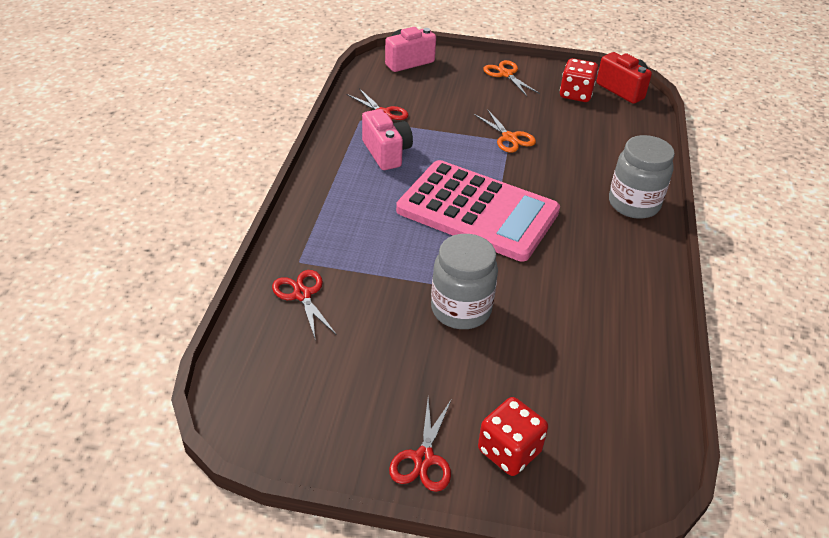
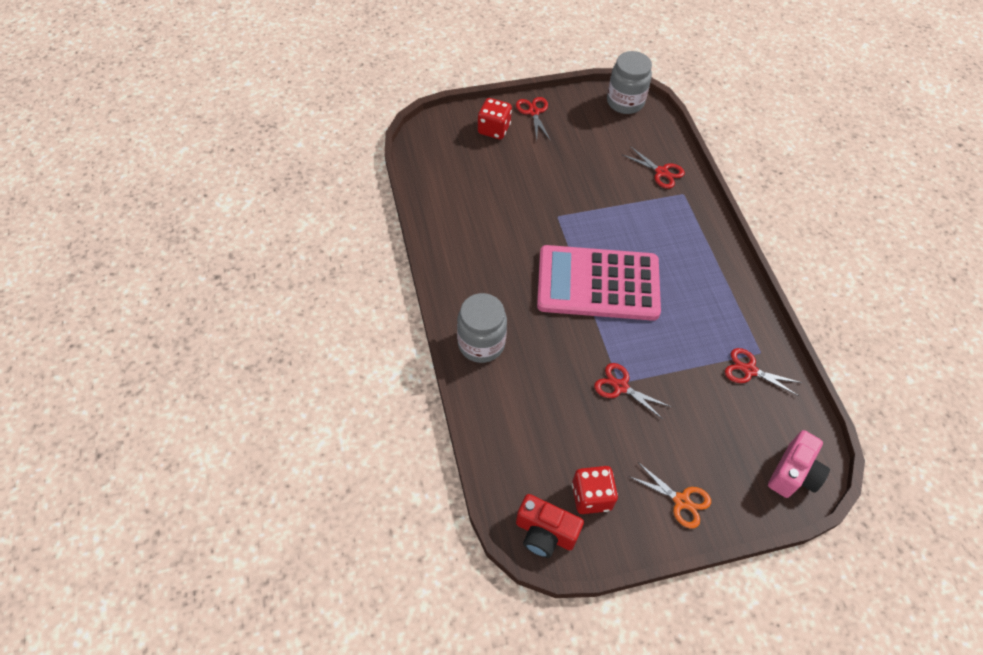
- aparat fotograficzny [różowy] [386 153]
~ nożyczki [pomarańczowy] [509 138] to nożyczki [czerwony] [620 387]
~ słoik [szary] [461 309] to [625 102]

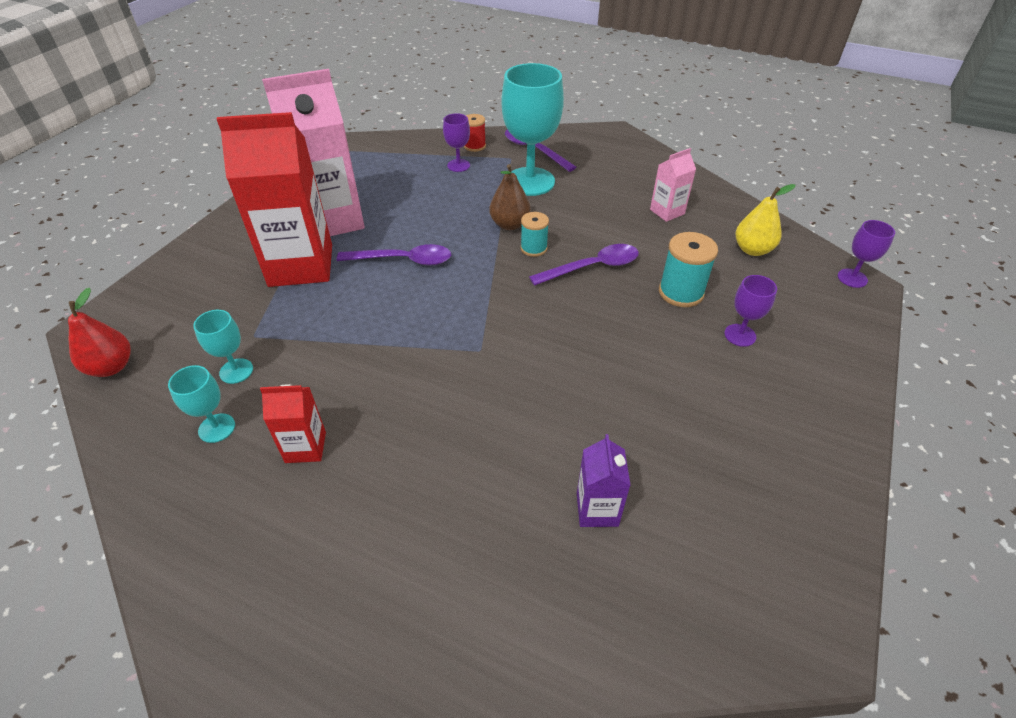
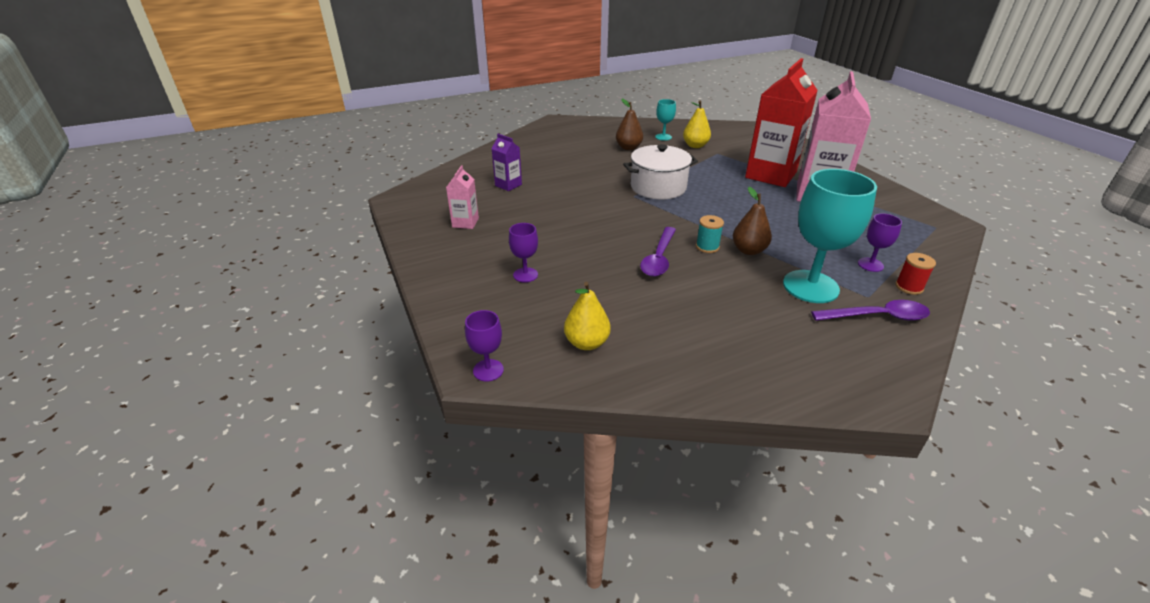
~ karton mleka [różowy] [667 212] to [465 223]
- szpulka [turkusowy] [681 292]
- łyżka [fioletowy] [403 260]
- gruszka [czerwony] [111 367]
~ kielich [turkusowy] [236 371] to gruszka [żółty] [695 146]
~ karton mleka [czerwony] [305 447] to gruszka [brązowy] [628 148]
+ garnek [biały] [658 187]

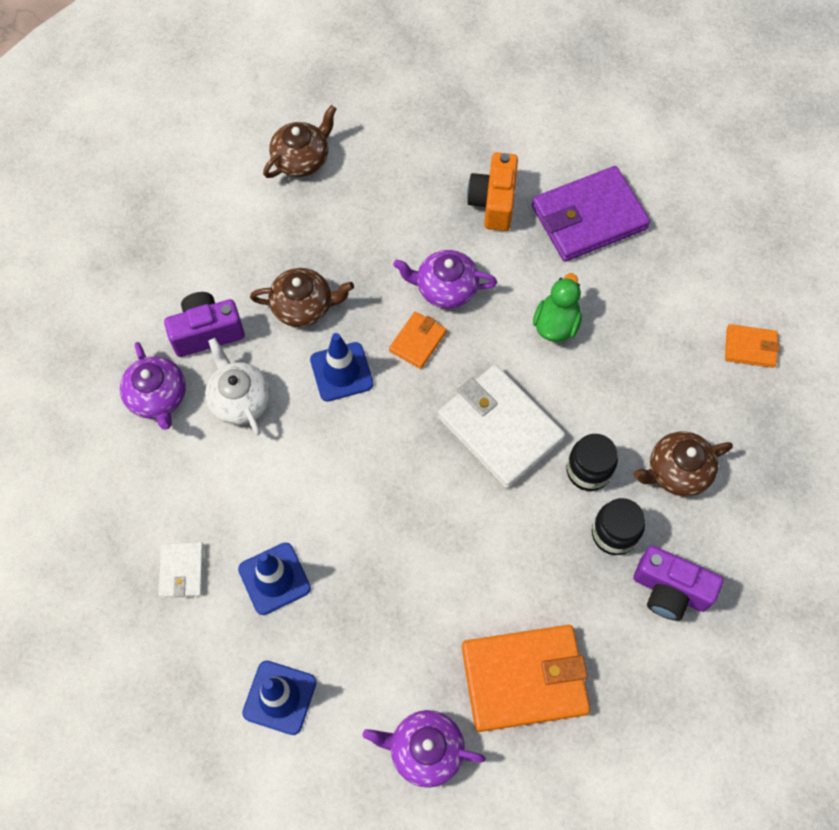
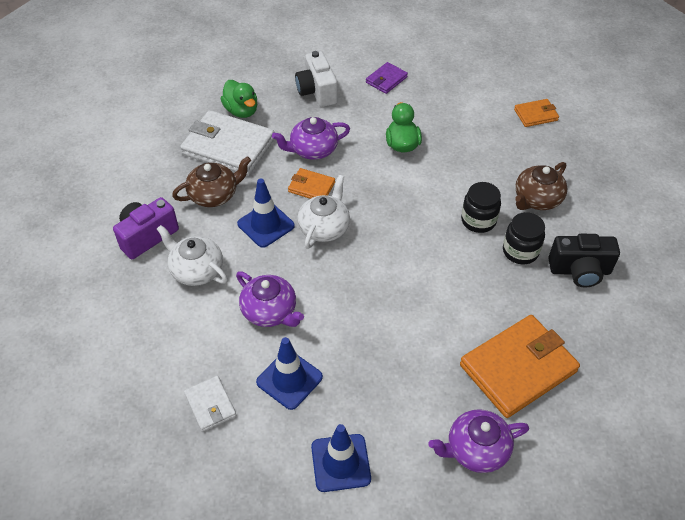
- imbryk [brązowy] [302 159]
~ aparat fotograficzny [pomarańczowy] [493 202] to aparat fotograficzny [biały] [317 91]
~ portfel [fioletowy] [589 218] = [386 80] x0.49
~ portfel [pomarańczowy] [418 341] = [311 187] 75 degrees counterclockwise
~ imbryk [fioletowy] [158 397] to [270 311]
~ portfel [biały] [499 428] to [228 147]
~ aparat fotograficzny [fioletowy] [669 590] to aparat fotograficzny [czarny] [579 271]
+ kaczka [zielony] [241 111]
+ imbryk [biały] [324 227]

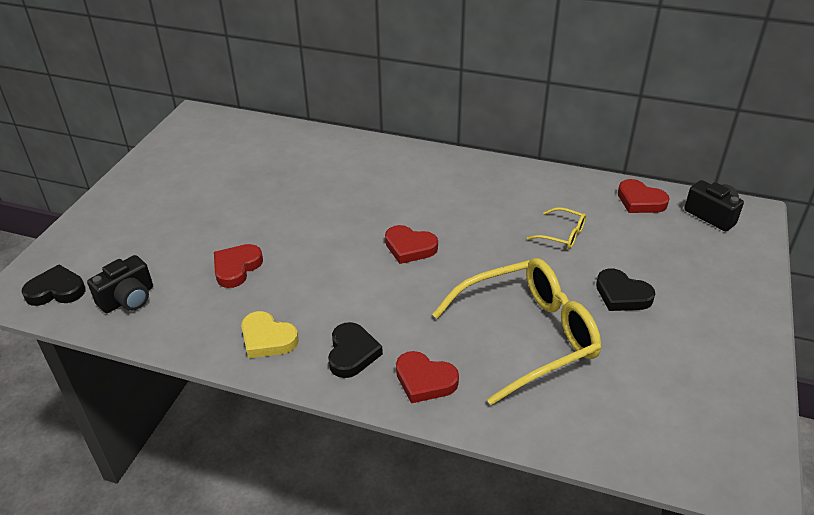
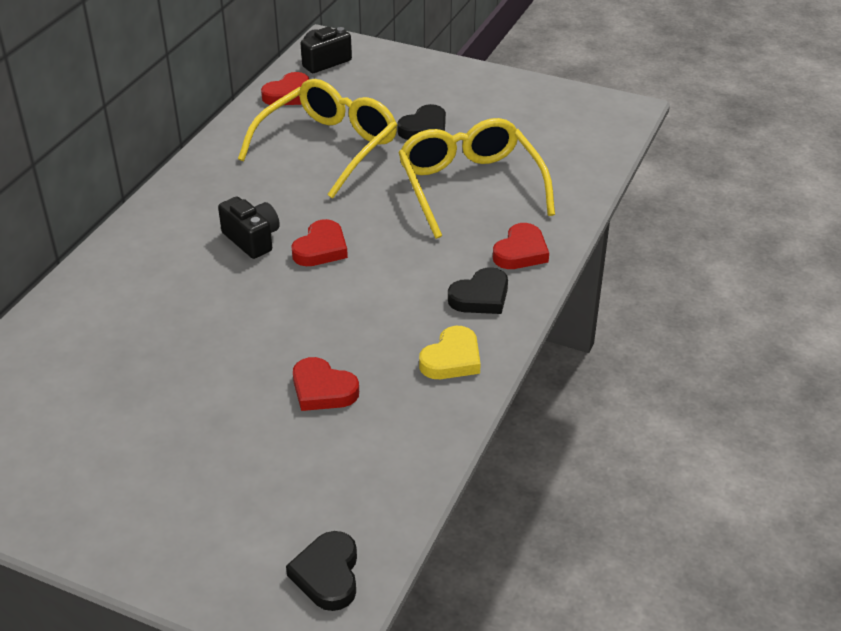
~ okulary [żółty] [562 235] = [328 147] x2.30
~ aparat fotograficzny [czarny] [128 299] to [252 239]
~ serce [czarny] [352 353] = [480 297] 135 degrees clockwise

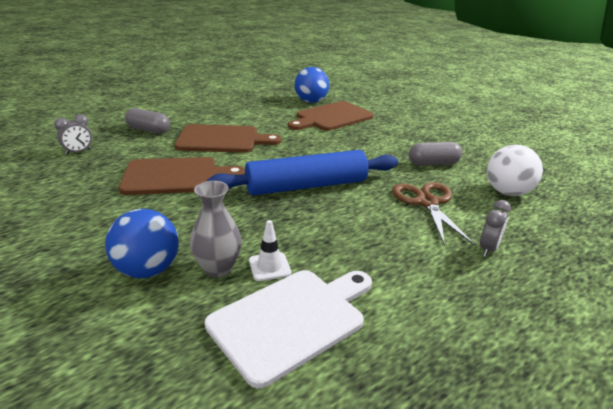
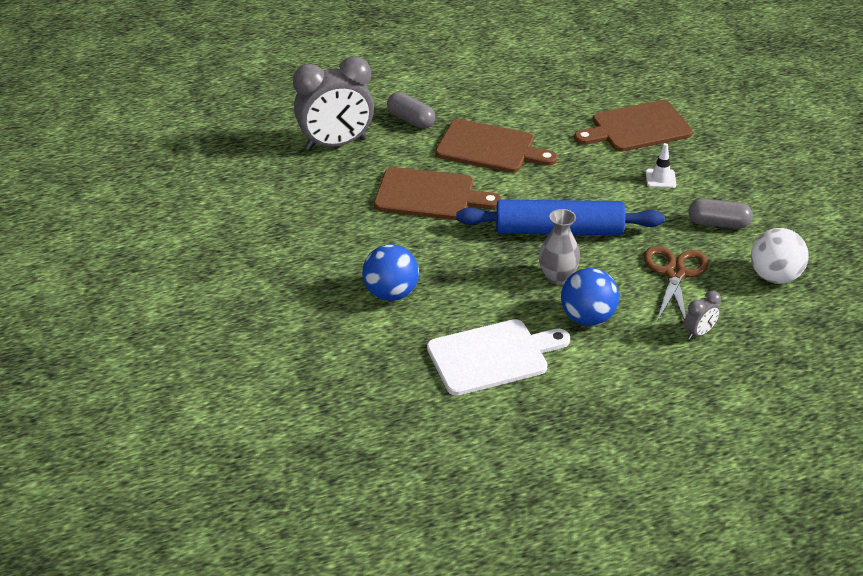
~ piłka [niebieski] [311 101] to [587 318]
~ budzik [szary] [78 152] = [336 144] x2.34
~ wazon [szary] [218 268] to [557 277]
~ pachołek [biały] [269 267] to [660 179]

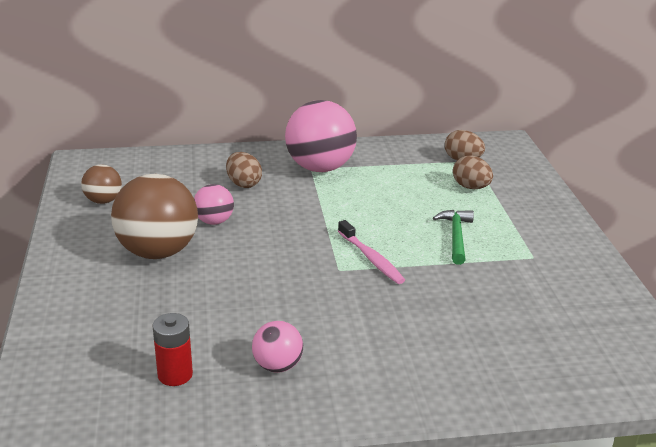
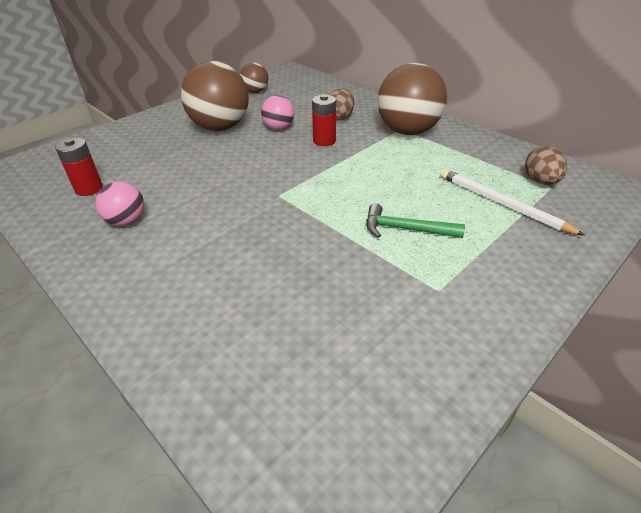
~ piłka [różowy] [320 168] to piłka [brązowy] [407 131]
~ jajko [brązowy] [471 187] to ołówek [biały] [501 204]
~ młotek [zielony] [456 236] = [405 229] 135 degrees counterclockwise
- szczoteczka do zębów [różowy] [371 258]
+ bateria [czerwony] [324 141]

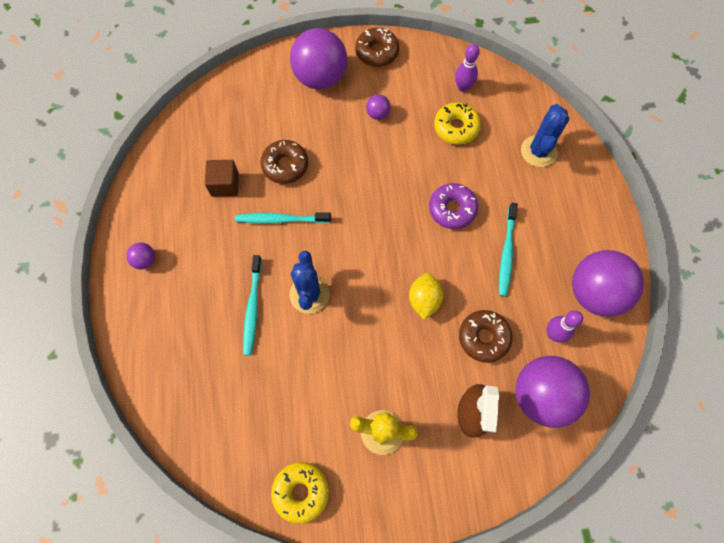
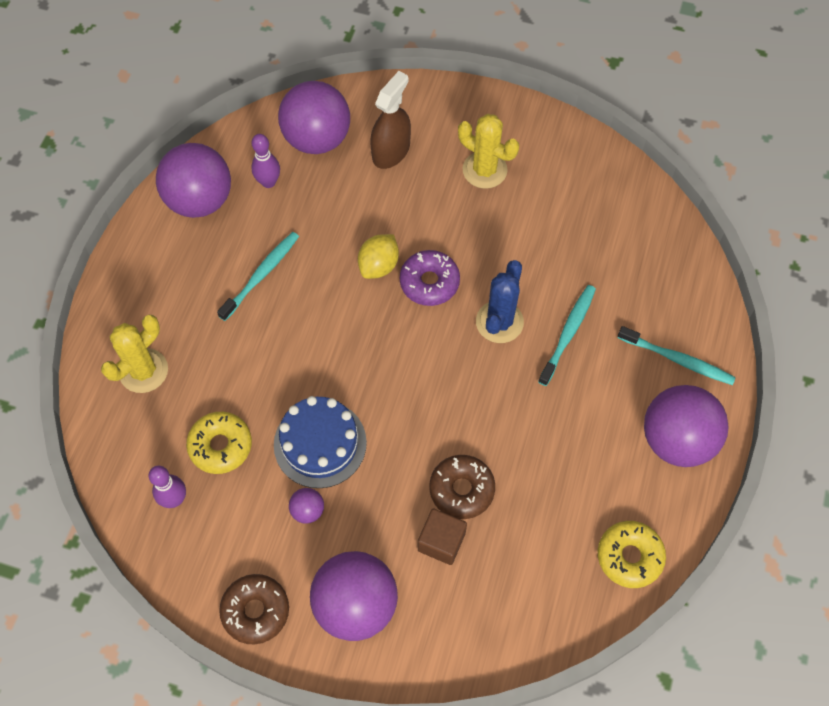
~ kaktus [niebieski] [538 151] to kaktus [żółty] [143 371]
~ sześcian [brązowy] [225 184] to [441 541]
~ donut [fioletowy] [452 209] to [429 282]
~ szczoteczka do zębów [turkusowy] [280 219] to [678 360]
~ piłka [fioletowy] [145 260] = [676 439] x2.34
- donut [brązowy] [483 338]
~ donut [żółty] [301 492] to [629 556]
+ tort [niebieski] [320 443]

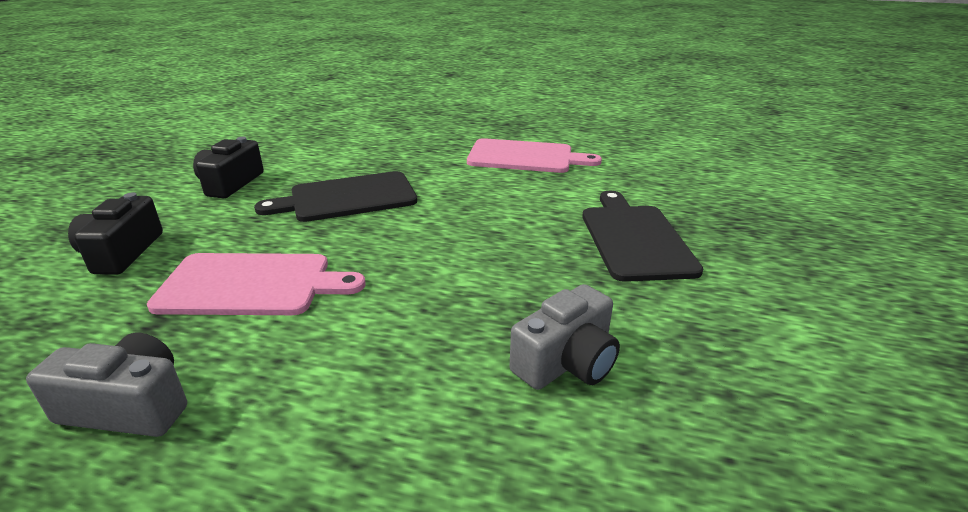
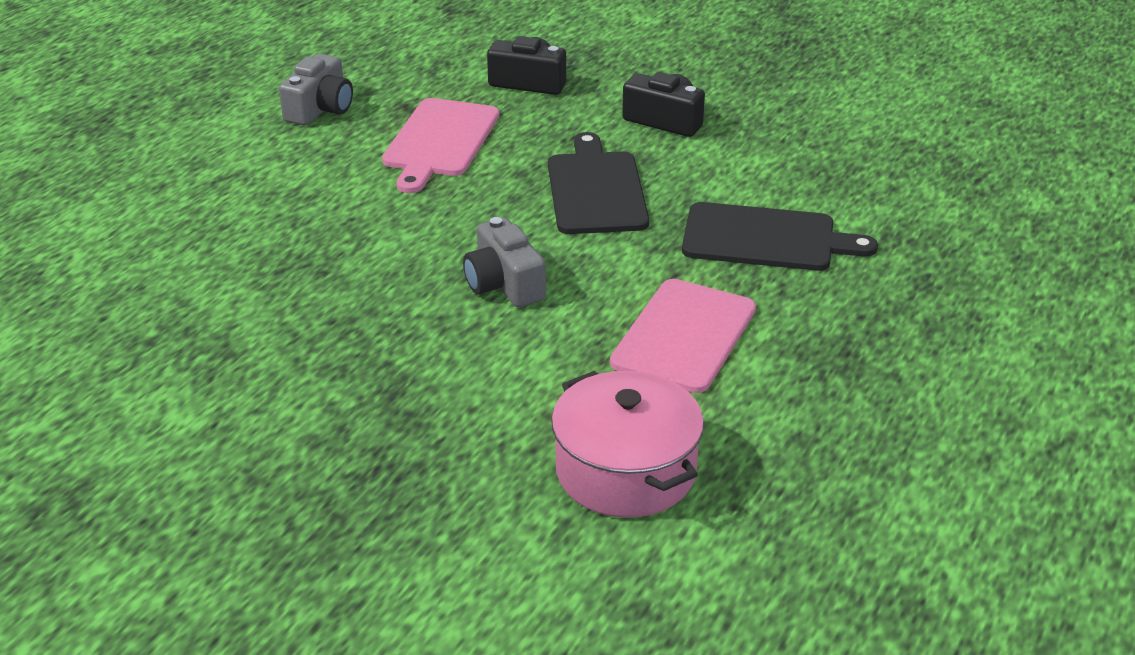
~ deska do krojenia [czarny] [634 238] to [766 238]
~ aparat fotograficzny [szary] [567 362] to [504 284]
+ garnek [różowy] [625 471]

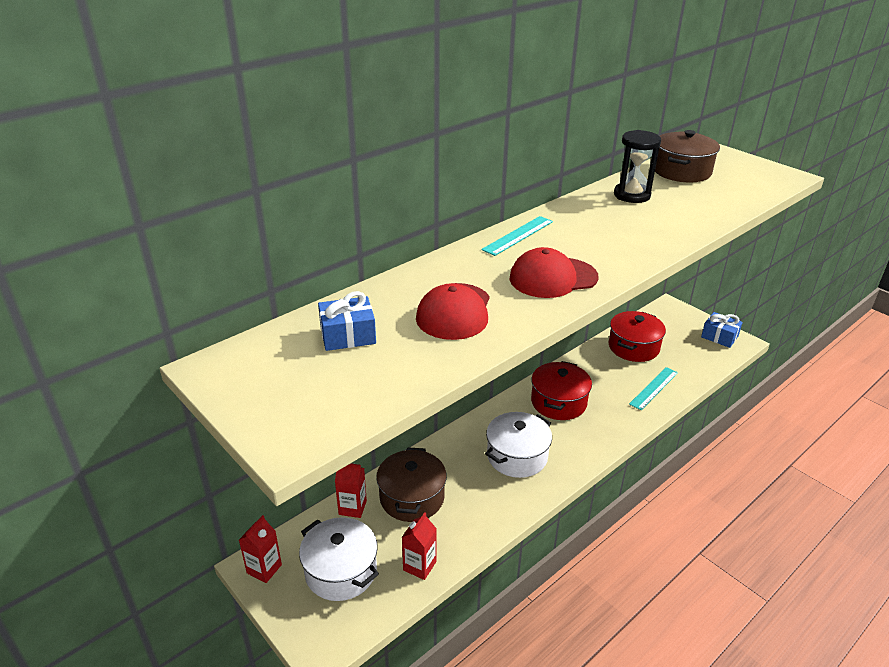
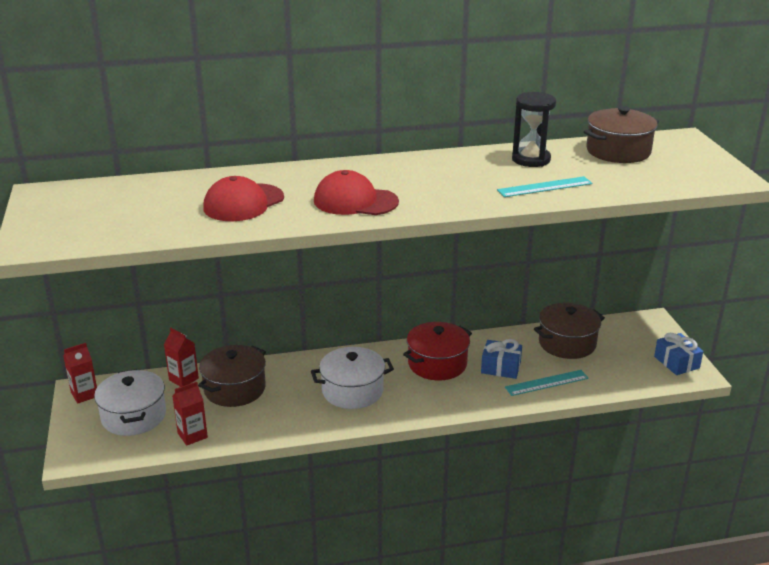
~ linijka [turkusowy] [518 235] to [544 187]
~ prezent [niebieski] [348 335] to [500 367]
~ garnek [czerwony] [633 347] to garnek [brązowy] [567 343]

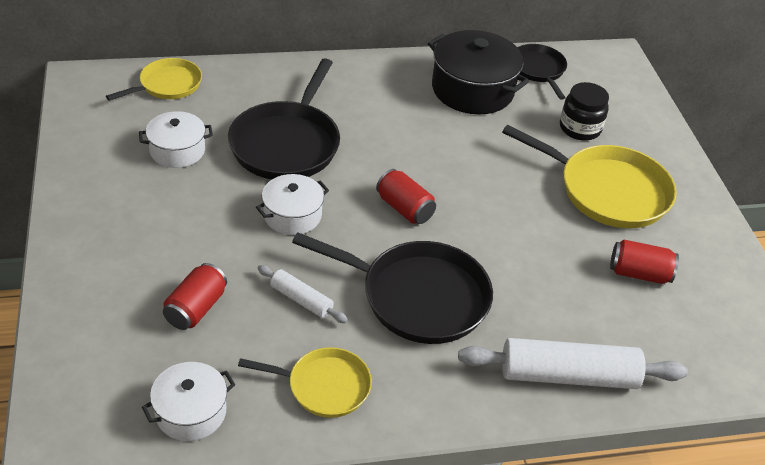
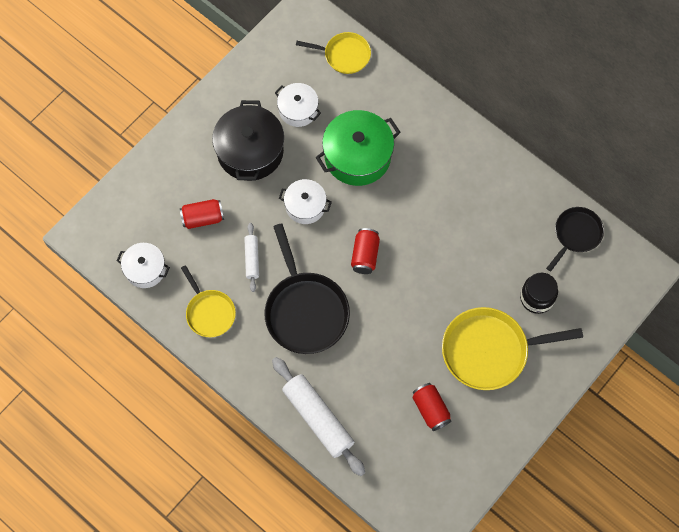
~ garnek [czarny] [472 90] to [250 151]
~ patelnia [czarny] [287 144] to garnek [zielony] [357 156]
~ patelnia [żółty] [608 191] = [489 351] 90 degrees clockwise

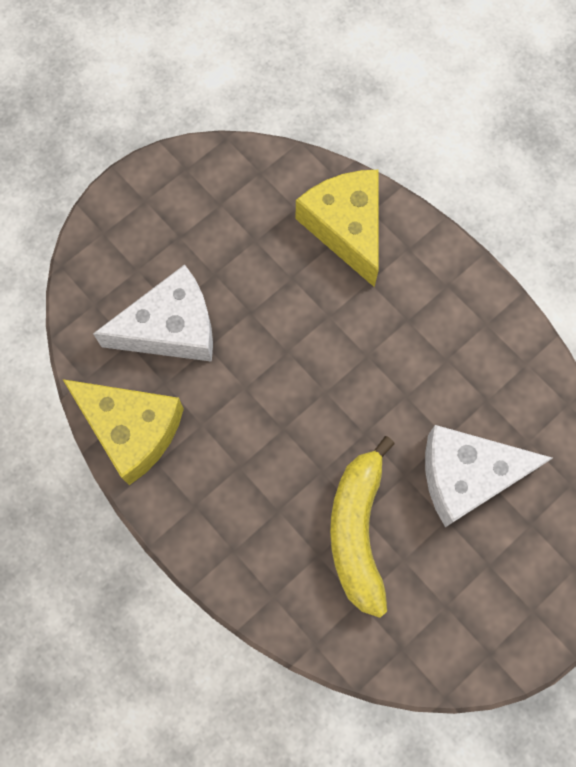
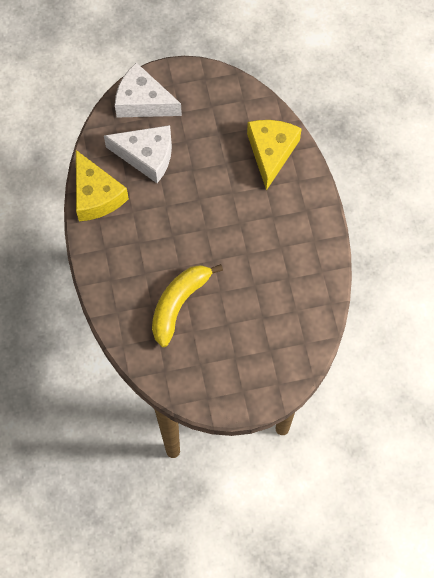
~ ser [biały] [467 476] to [143 102]

